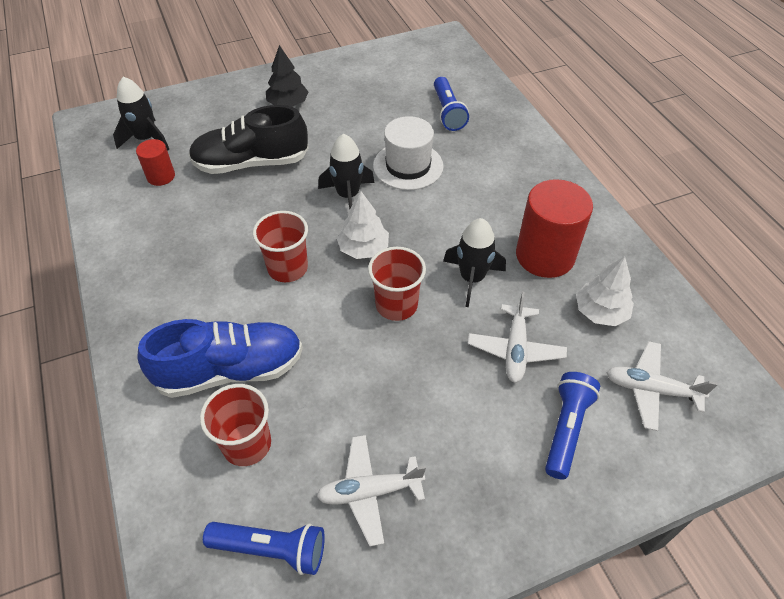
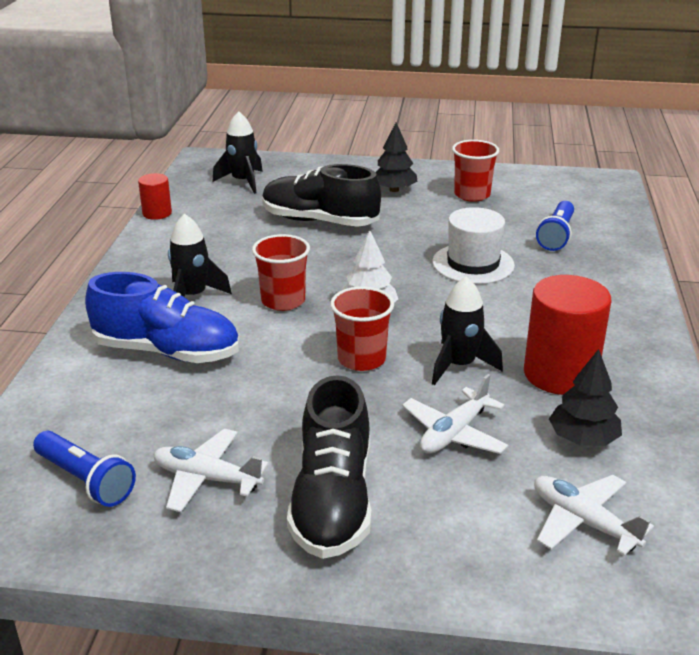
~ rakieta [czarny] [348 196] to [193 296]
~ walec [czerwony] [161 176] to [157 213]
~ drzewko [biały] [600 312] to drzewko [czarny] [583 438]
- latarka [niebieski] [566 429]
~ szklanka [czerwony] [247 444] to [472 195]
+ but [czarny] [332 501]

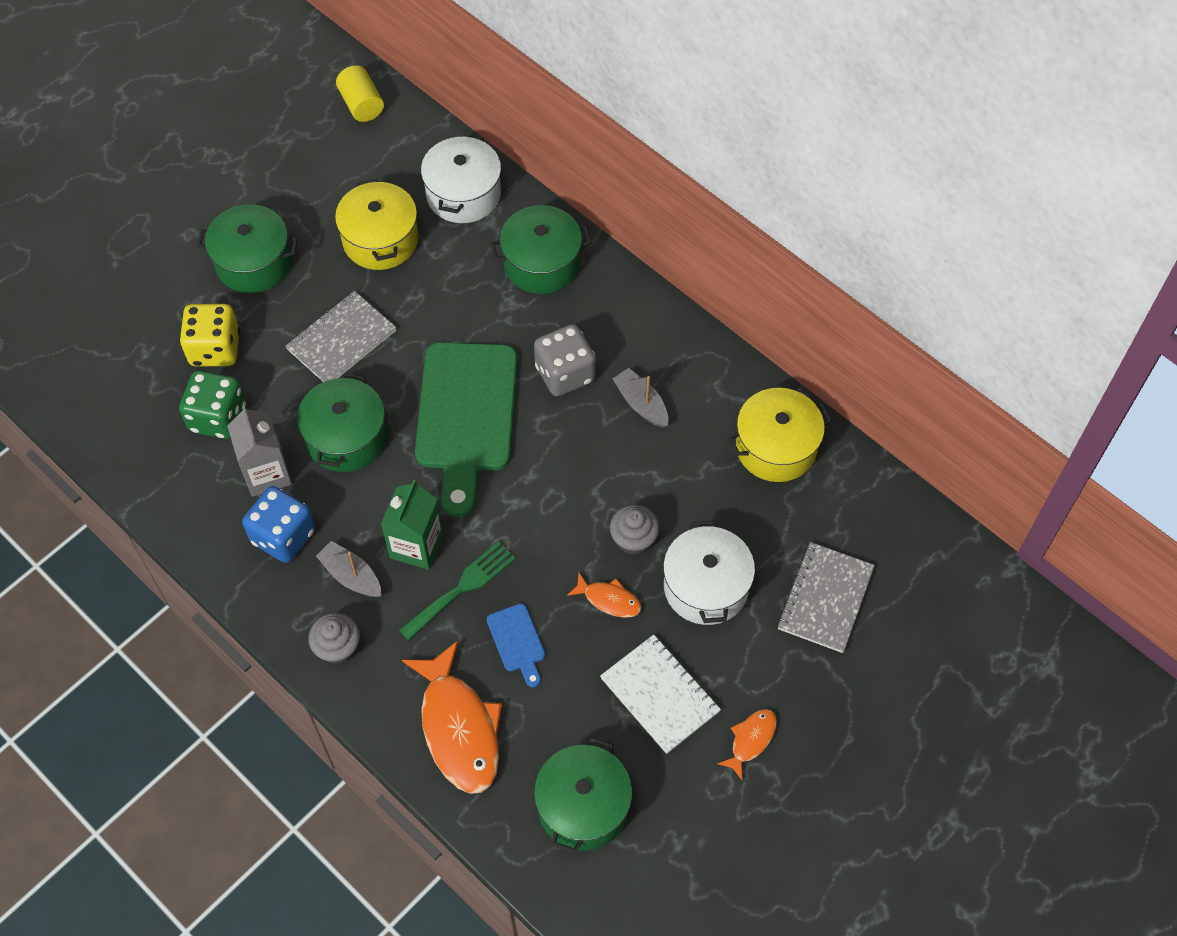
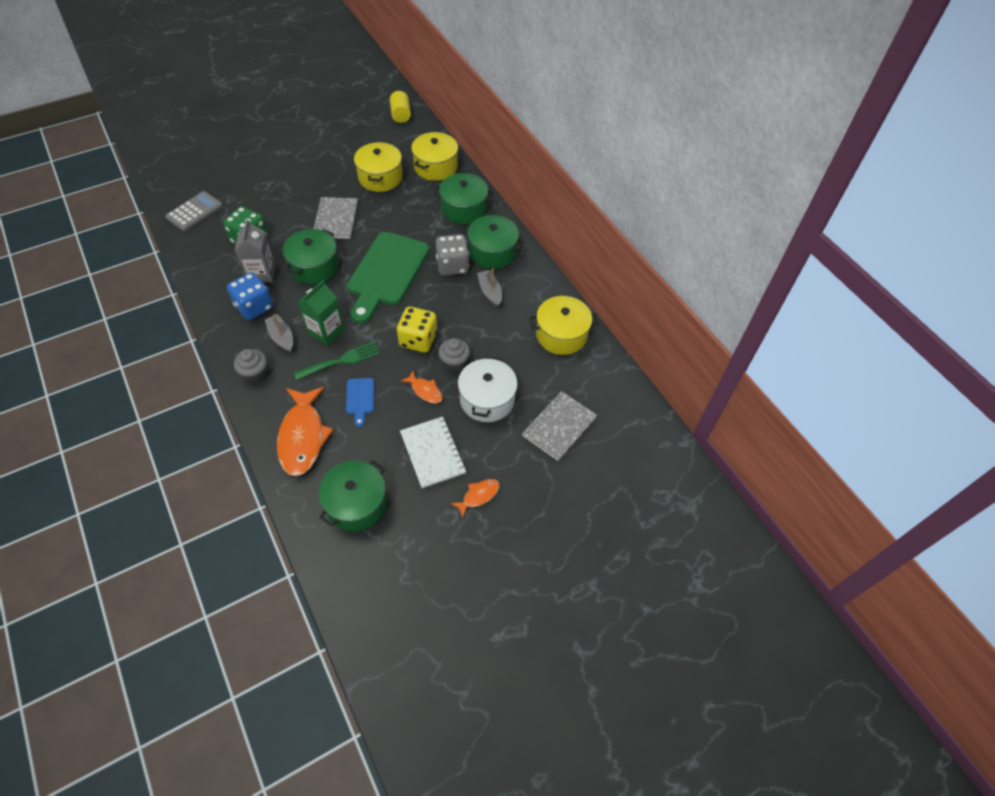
~ garnek [biały] [463 194] to garnek [żółty] [436 167]
~ garnek [zielony] [253 262] to [492 252]
~ zeszyt [szary] [342 340] = [336 219] 60 degrees counterclockwise
~ kostka do gry [żółty] [215 349] to [418 340]
+ kalkulator [szary] [194 212]

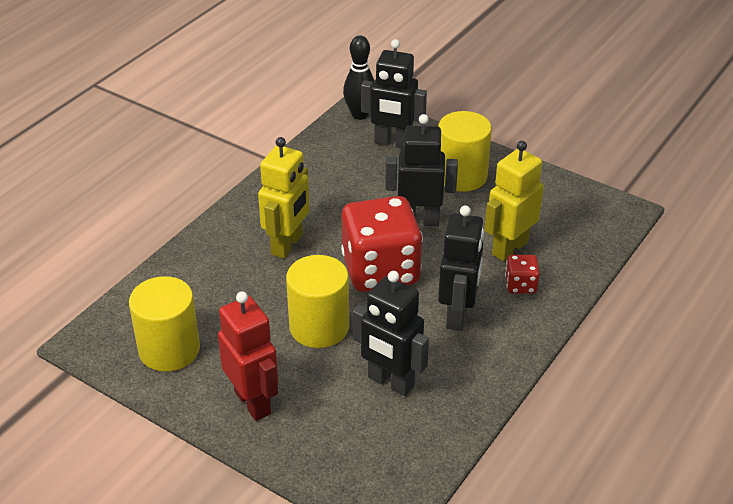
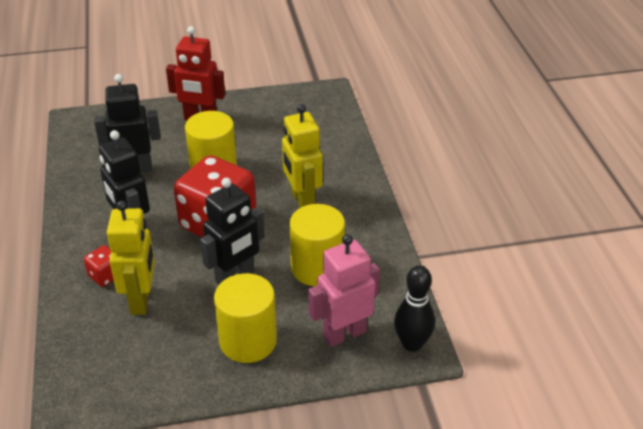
~ robot [czarny] [393 143] to robot [różowy] [344 334]
~ walec [żółty] [169 350] to [317 268]

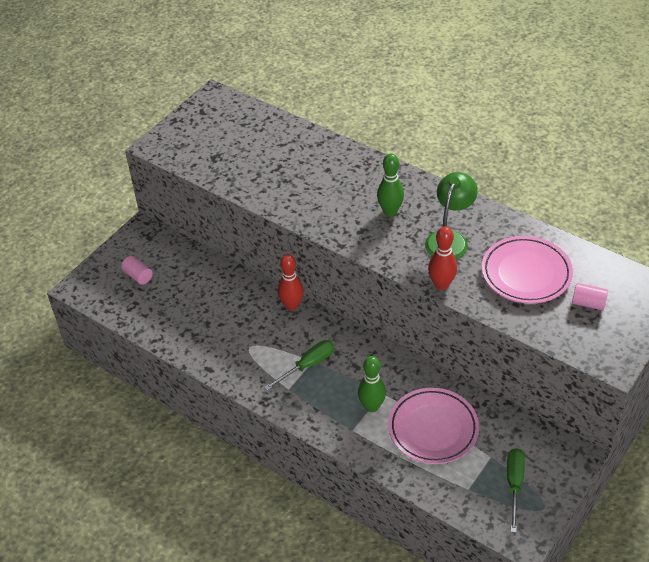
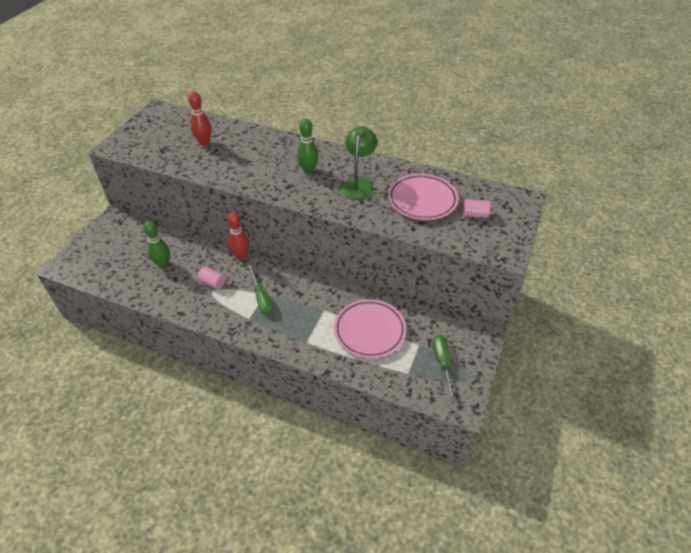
~ kręgiel [czerwony] [441 284] to [204 142]
~ walec [różowy] [138 276] to [213 283]
~ śrubokręt [zielony] [308 365] = [261 298] 120 degrees clockwise
~ kręgiel [zielony] [371 406] to [163 264]

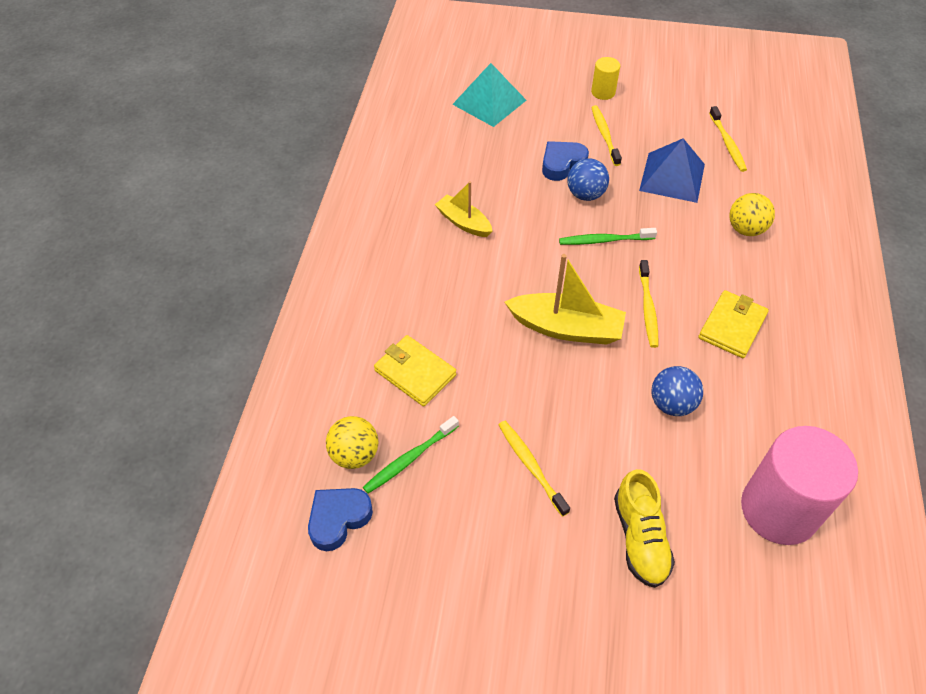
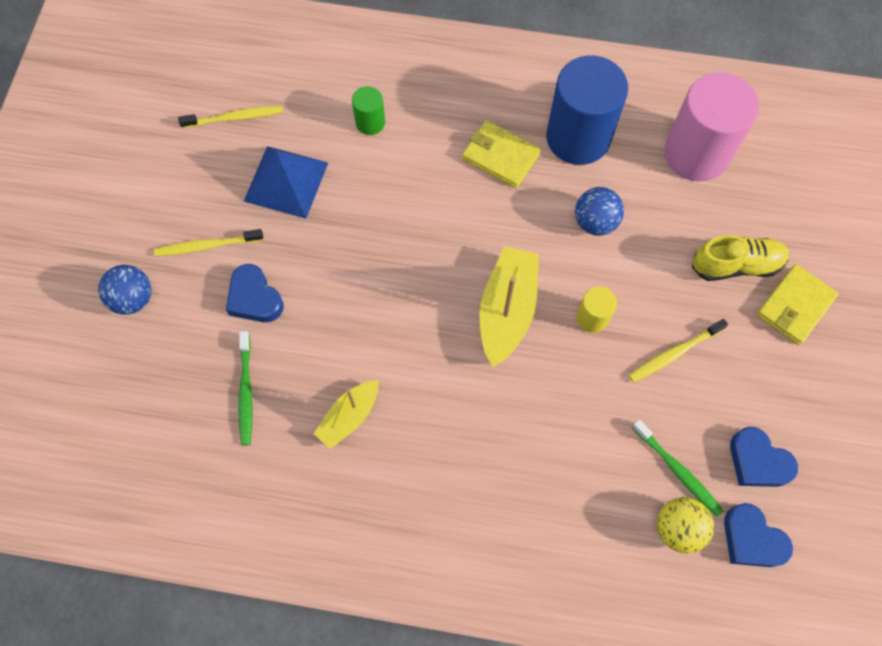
~ walec [żółty] [603 92] to [592 318]
- piramida [turkusowy] [489 102]
~ piłka [niebieski] [585 194] to [133 299]
~ piłka [żółty] [745 229] to walec [zielony] [370 122]
~ szczoteczka do zębów [zielony] [604 240] to [246 392]
- szczoteczka do zębów [żółty] [648 308]
~ portfel [żółty] [415 373] to [794 306]
+ walec [niebieski] [578 137]
+ serce [niebieski] [757 461]

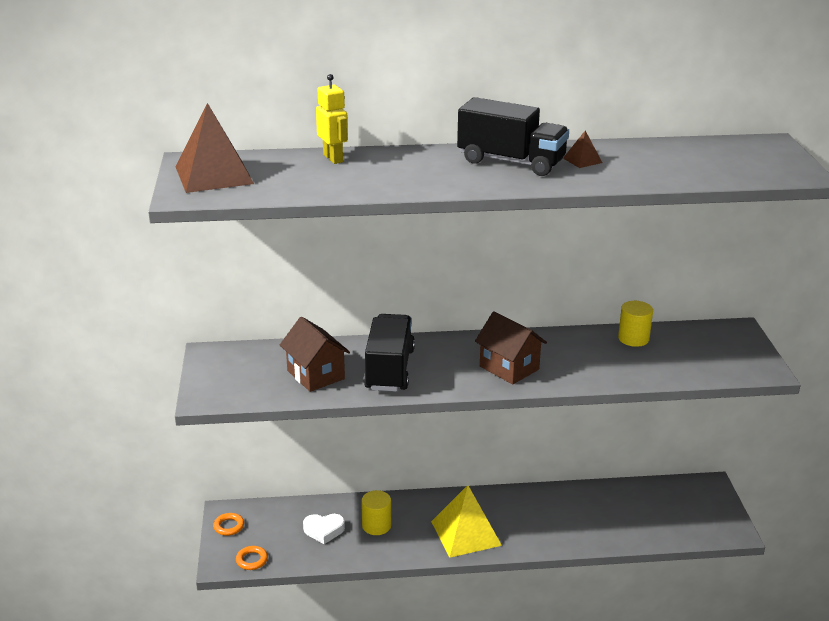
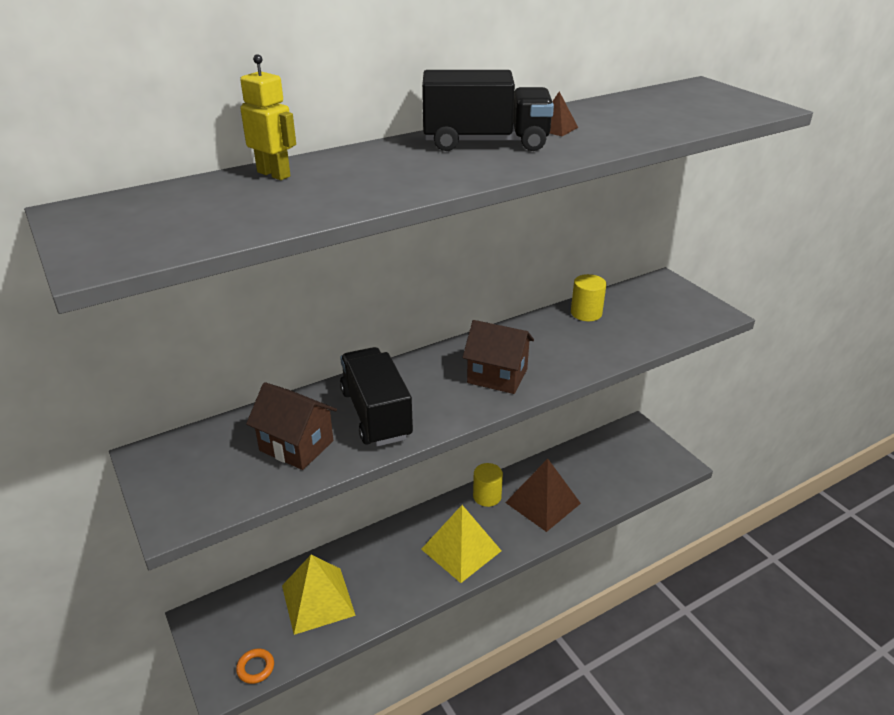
~ piramida [brązowy] [214 175] to [543 503]
~ walec [żółty] [376 525] to [487 496]
- pierścień [pomarańczowy] [229 526]
~ serce [biały] [324 530] to piramida [żółty] [318 600]

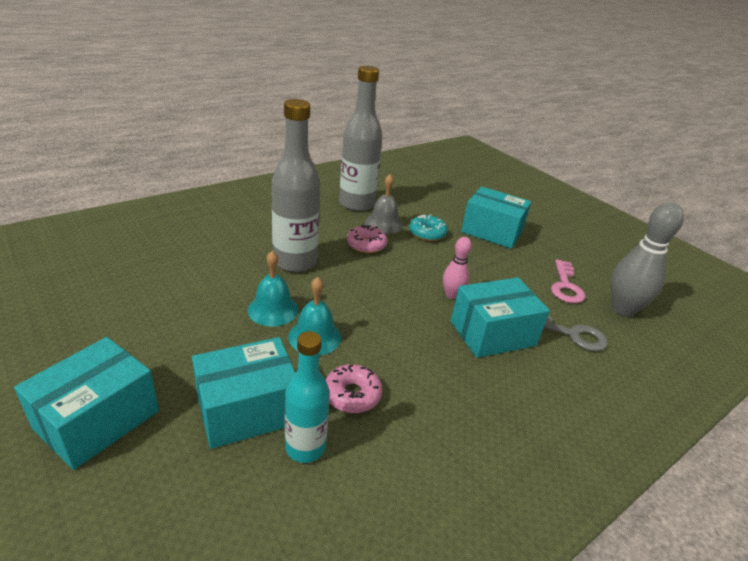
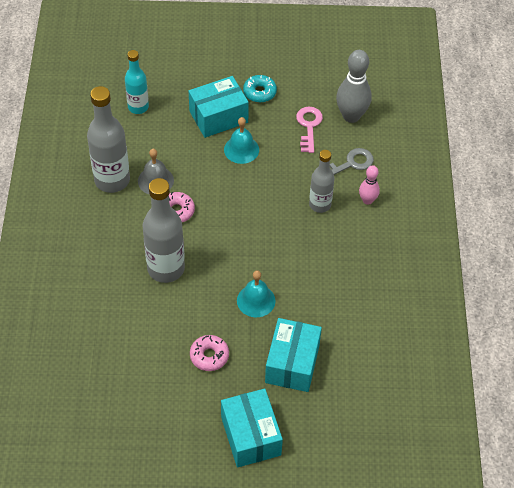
~ donut [turkusowy] [427 233] to [259 92]
~ kręgiel [różowy] [452 295] to [367 200]
~ dzwonek [turkusowy] [273 309] to [241 149]
~ klucz [różowy] [565 286] = [309 126] 135 degrees counterclockwise
~ pudełko [turkusowy] [492 333] to butelka [szary] [320 205]
~ butelka [turkusowy] [305 447] to [138 107]
~ donut [różowy] [352 395] to [209 356]

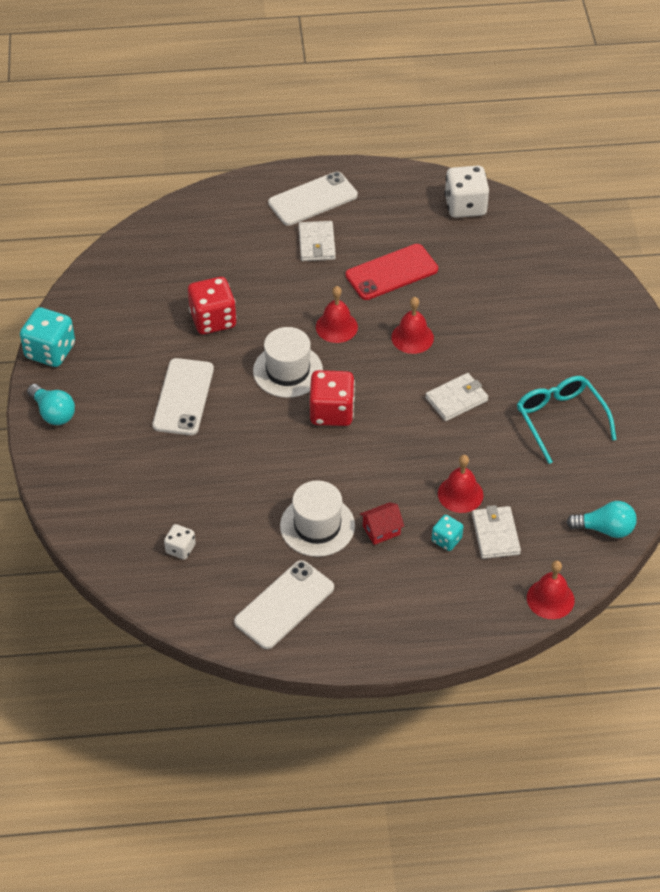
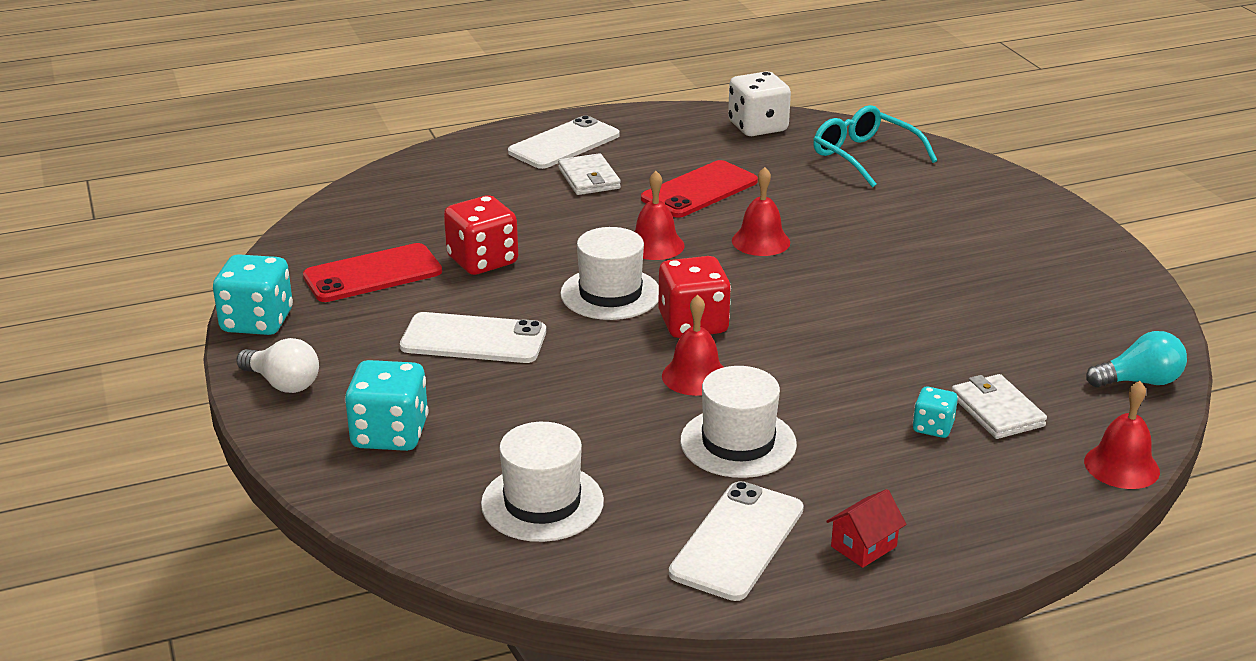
~ telefon [biały] [183 397] = [473 339] 75 degrees counterclockwise
- portfel [biały] [456 399]
~ okulary [turkusowy] [560 419] to [864 156]
~ żarówka [turkusowy] [53 413] to żarówka [biały] [283 383]
~ dzwonek [czerwony] [460 494] to [695 376]
~ domek [czerwony] [381 530] to [863 546]
~ kostka do gry [biały] [180 549] to kapelusz [biały] [542 502]
+ telefon [czerwony] [372 274]
+ kostka do gry [turkusowy] [390 434]

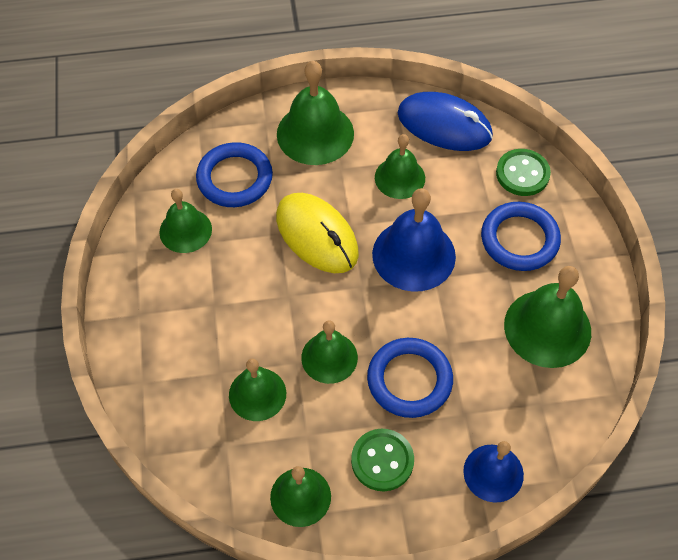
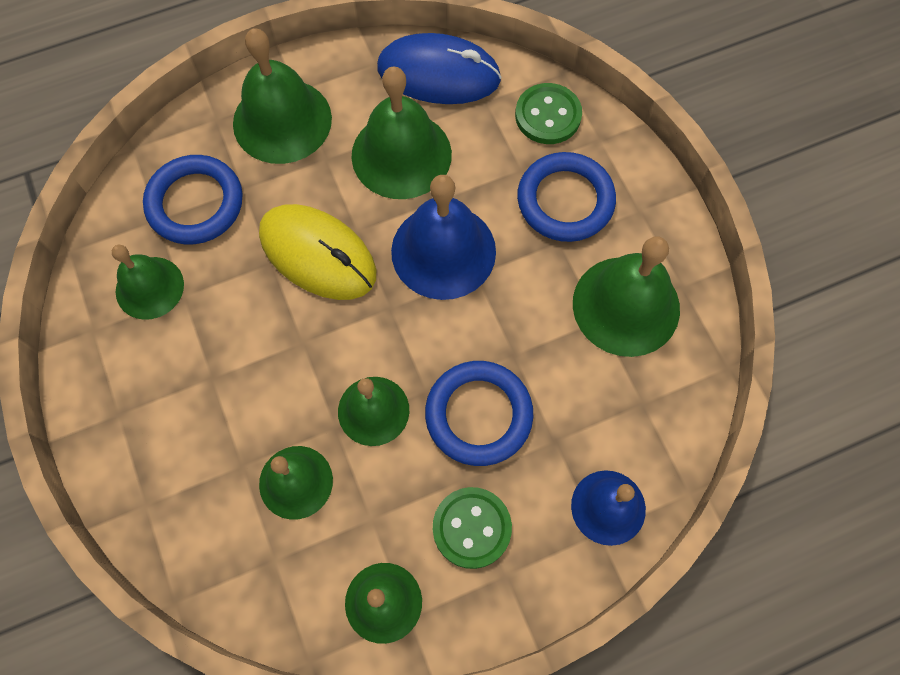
~ dzwonek [zielony] [400 178] = [401 154] x1.57

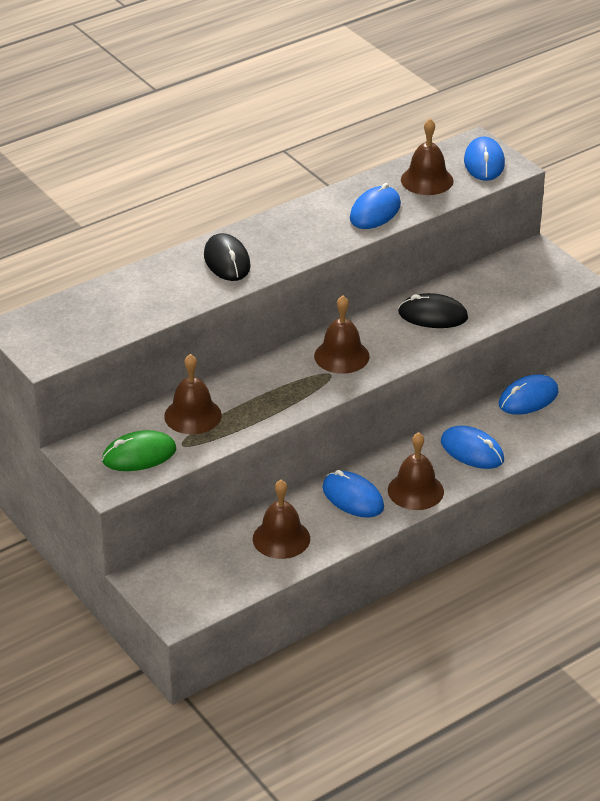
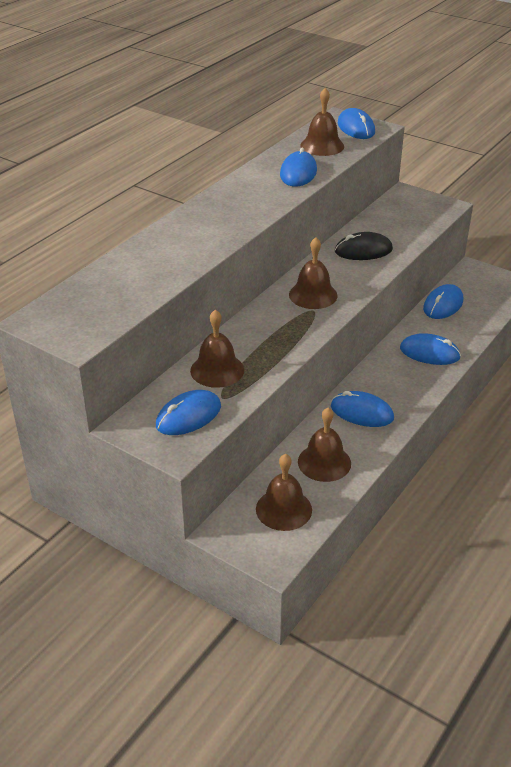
- myszka [czarny] [227 261]
~ myszka [zielony] [139 455] to myszka [niebieski] [188 416]
~ dzwonek [brązowy] [415 491] to [283 509]

